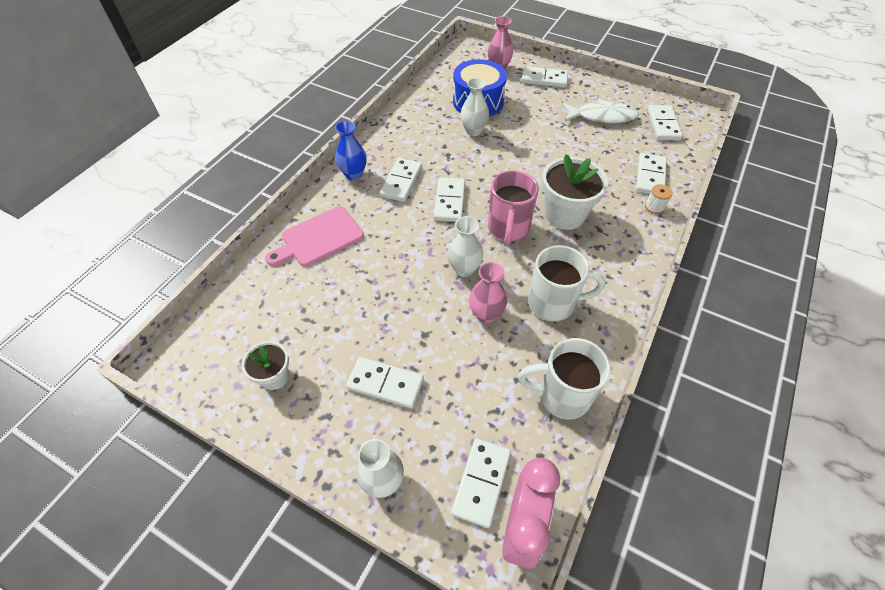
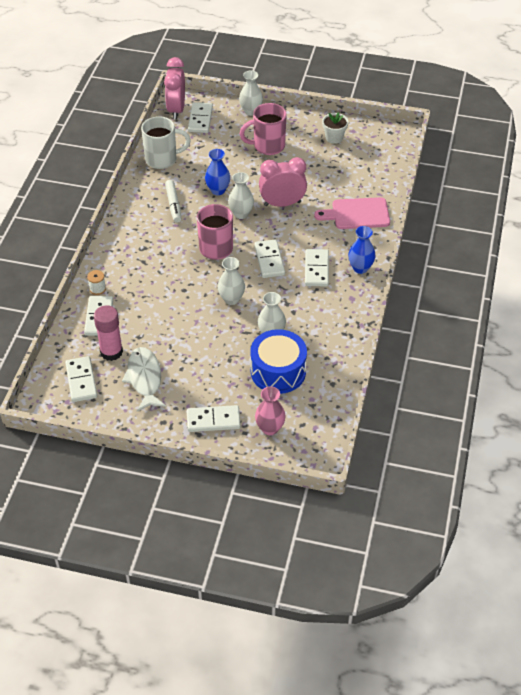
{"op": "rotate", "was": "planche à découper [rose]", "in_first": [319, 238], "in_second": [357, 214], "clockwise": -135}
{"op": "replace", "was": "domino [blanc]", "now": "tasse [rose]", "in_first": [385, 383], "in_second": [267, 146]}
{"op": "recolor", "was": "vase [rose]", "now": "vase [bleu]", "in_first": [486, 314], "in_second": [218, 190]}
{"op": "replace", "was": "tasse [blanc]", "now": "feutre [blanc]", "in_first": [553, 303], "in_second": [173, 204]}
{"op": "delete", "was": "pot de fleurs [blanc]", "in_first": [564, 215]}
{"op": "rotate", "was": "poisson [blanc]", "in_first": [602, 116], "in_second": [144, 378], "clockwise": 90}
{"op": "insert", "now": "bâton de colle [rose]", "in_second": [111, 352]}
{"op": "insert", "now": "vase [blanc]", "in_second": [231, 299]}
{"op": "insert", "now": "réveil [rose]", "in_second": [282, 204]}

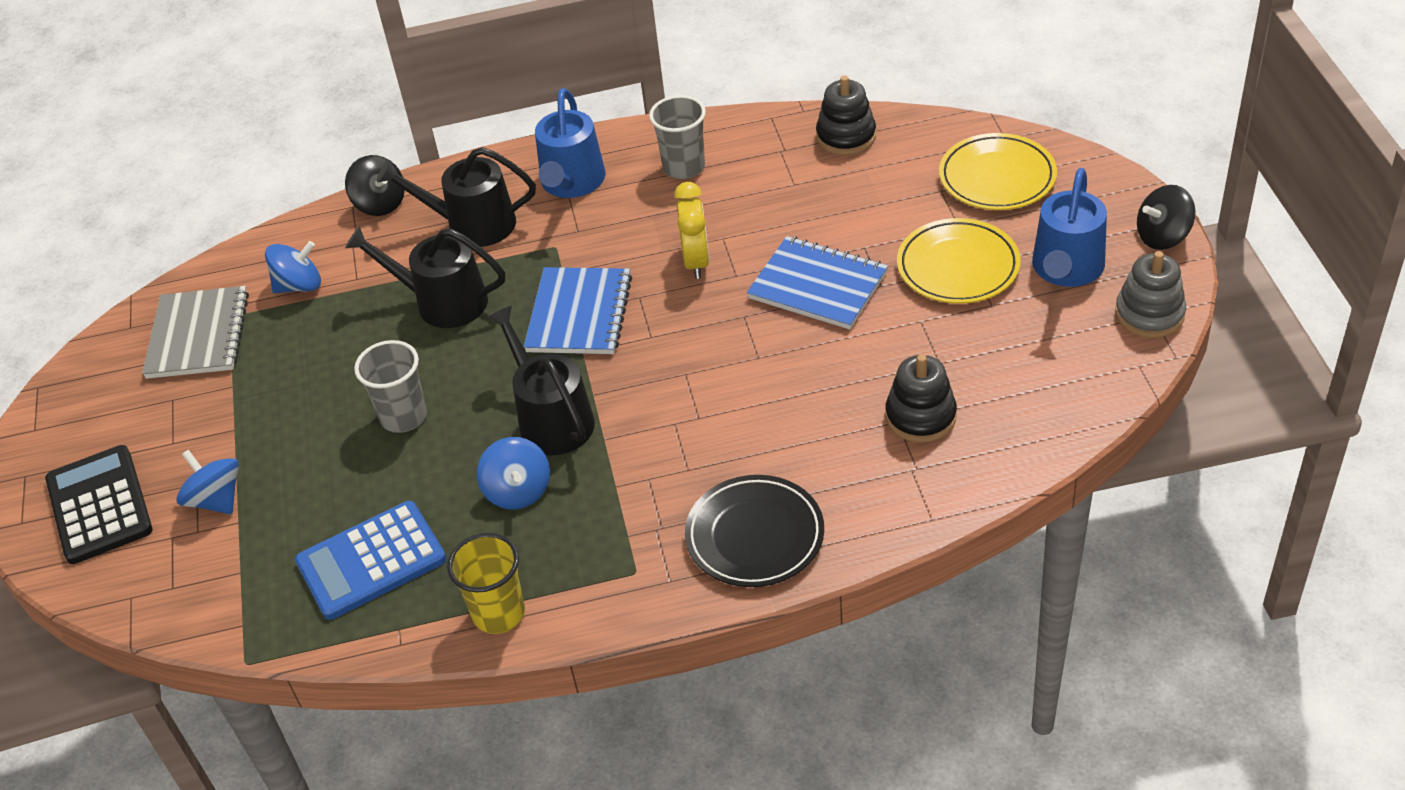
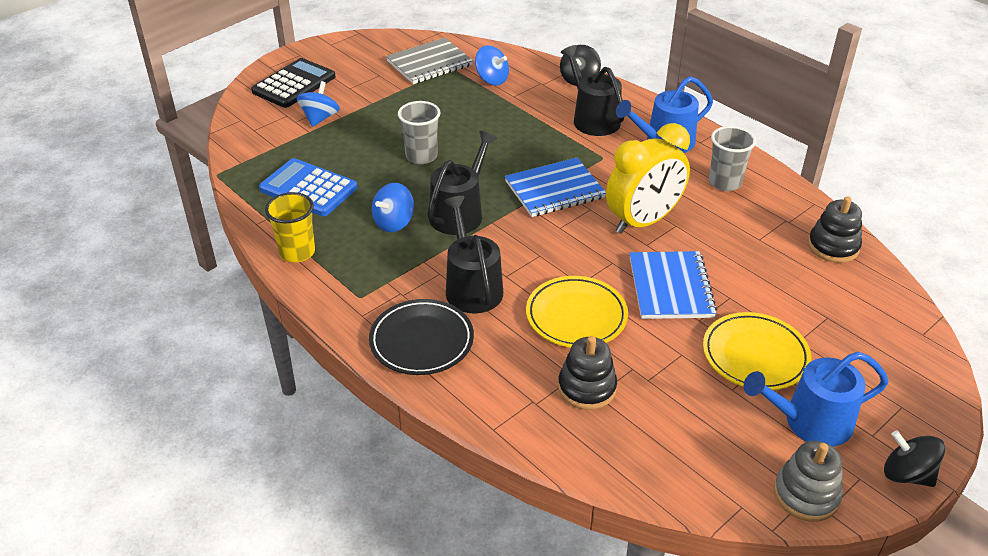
{"op": "move", "was": "arrosoir [noir]", "in_first": [443, 302], "in_second": [472, 287]}
{"op": "resize", "was": "réveil [jaune]", "in_first": [696, 261], "in_second": [643, 221], "ratio": 1.62}
{"op": "move", "was": "assiette [jaune]", "in_first": [997, 177], "in_second": [576, 316]}

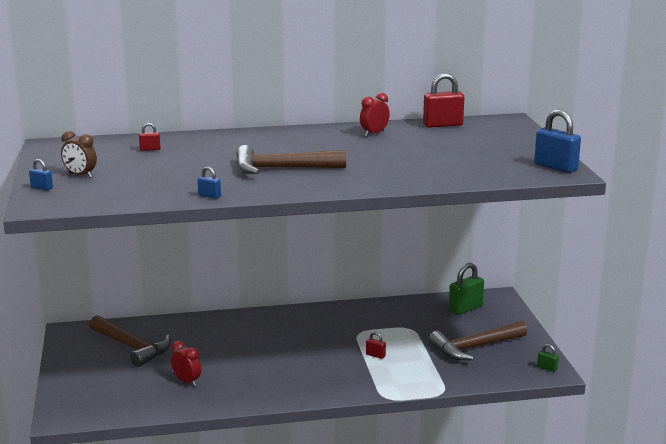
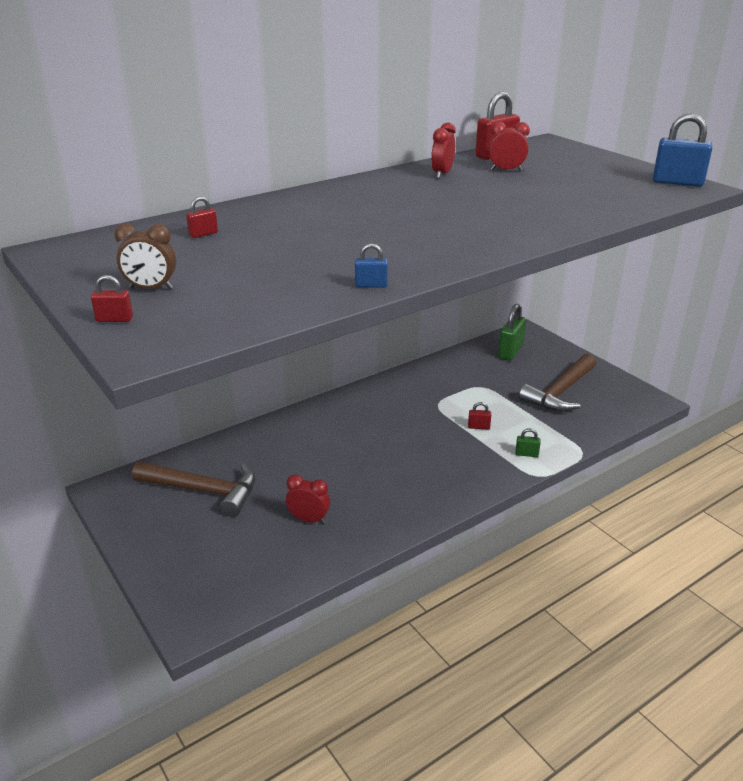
{"op": "recolor", "was": "cadenas [bleu]", "now": "cadenas [rouge]", "in_first": [41, 188], "in_second": [114, 319]}
{"op": "delete", "was": "marteau [marron]", "in_first": [281, 169]}
{"op": "move", "was": "cadenas [vert]", "in_first": [547, 368], "in_second": [526, 454]}
{"op": "insert", "now": "réveil [rouge]", "in_second": [506, 170]}

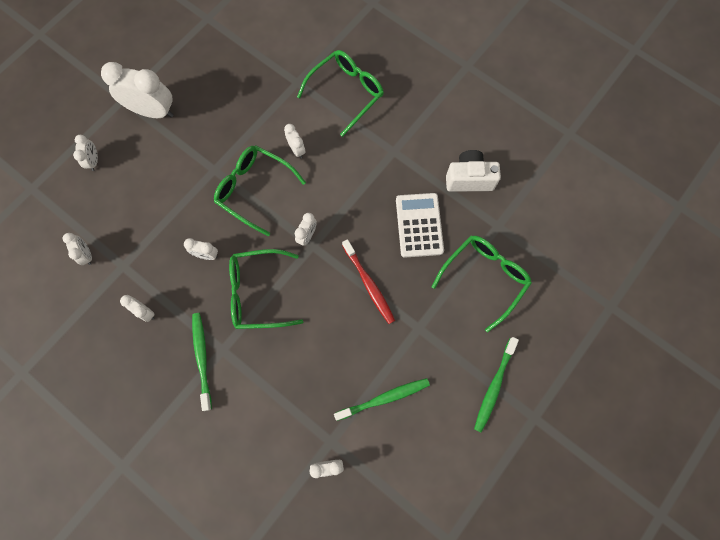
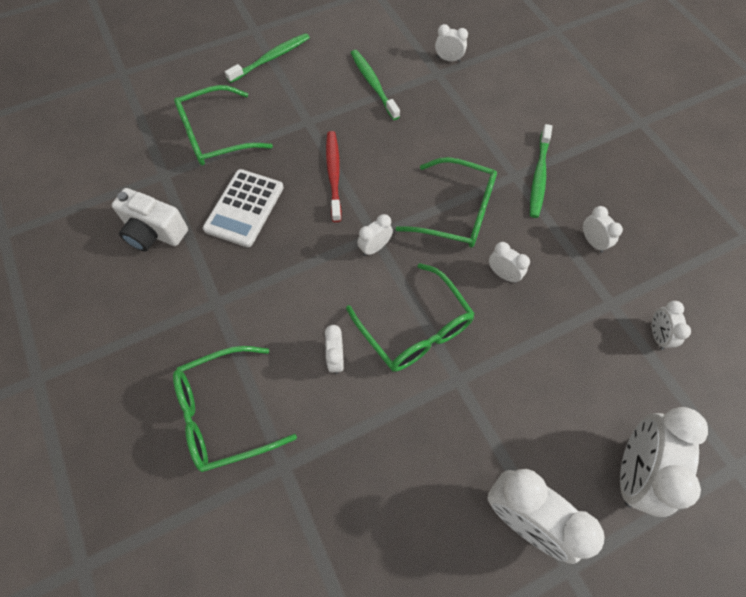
{"op": "resize", "was": "réveil [blanc]", "in_first": [94, 161], "in_second": [633, 471], "ratio": 2.05}
{"op": "rotate", "was": "brosse à dents [vert]", "in_first": [384, 398], "in_second": [373, 84], "clockwise": 60}

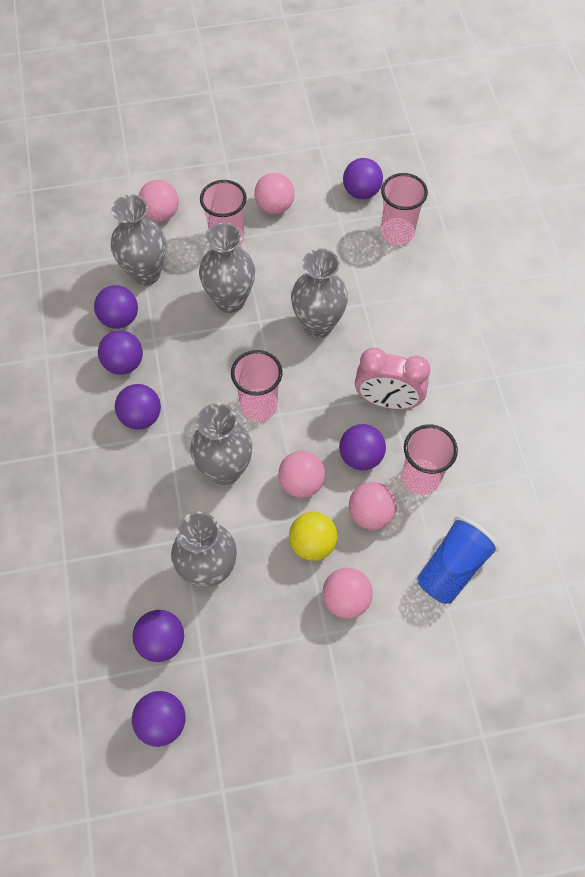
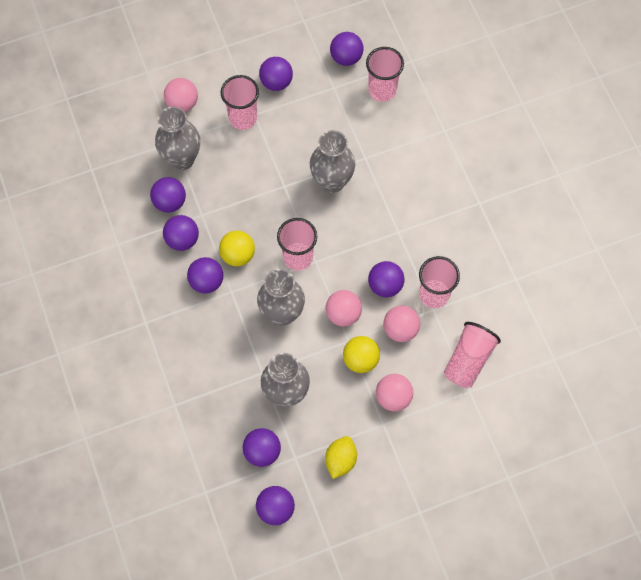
{"op": "delete", "was": "vase [gris]", "in_first": [230, 300]}
{"op": "recolor", "was": "balle [rose]", "now": "balle [violet]", "in_first": [274, 207], "in_second": [276, 82]}
{"op": "delete", "was": "réveil [rose]", "in_first": [387, 401]}
{"op": "recolor", "was": "gobelet [bleu]", "now": "gobelet [rose]", "in_first": [452, 567], "in_second": [468, 360]}
{"op": "insert", "now": "balle [jaune]", "in_second": [238, 255]}
{"op": "insert", "now": "citron [jaune]", "in_second": [340, 460]}

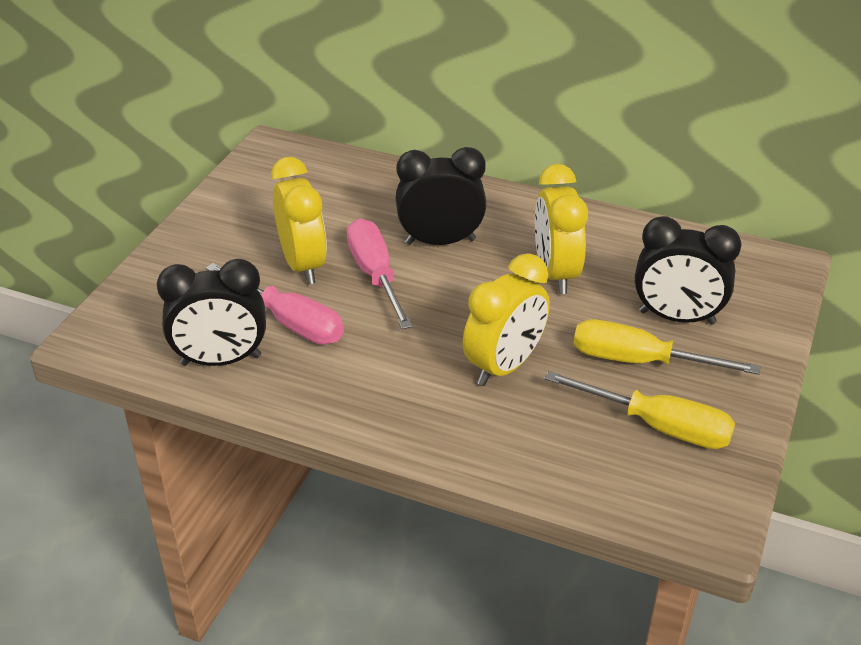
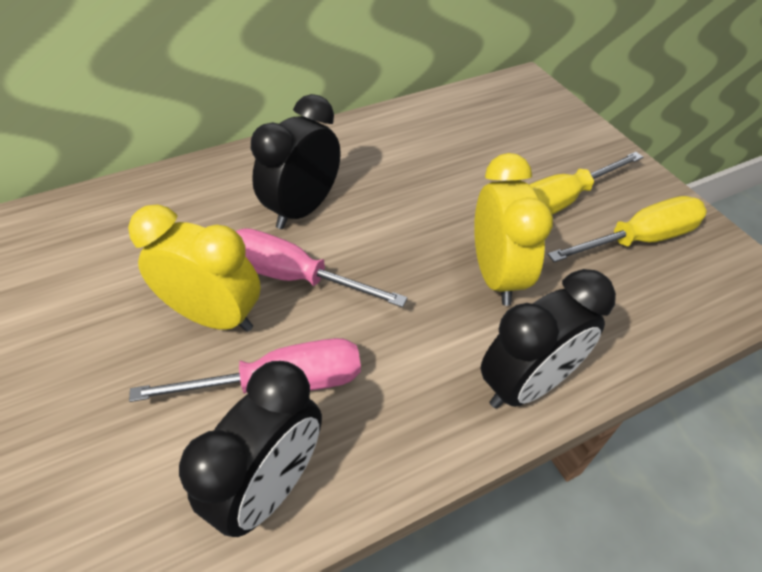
{"op": "delete", "was": "réveil [jaune]", "in_first": [555, 274]}
{"op": "move", "was": "réveil [noir]", "in_first": [677, 317], "in_second": [526, 384]}

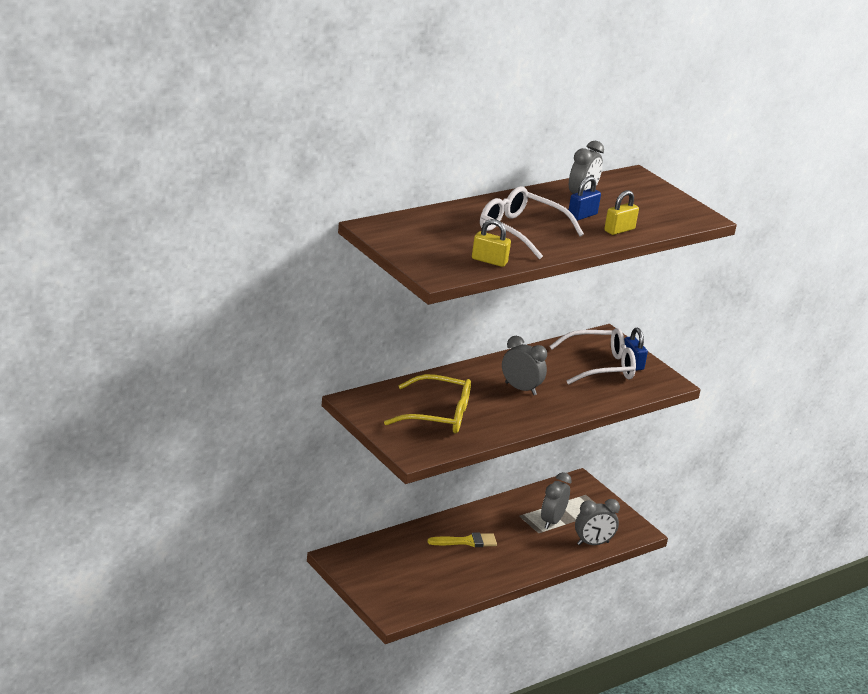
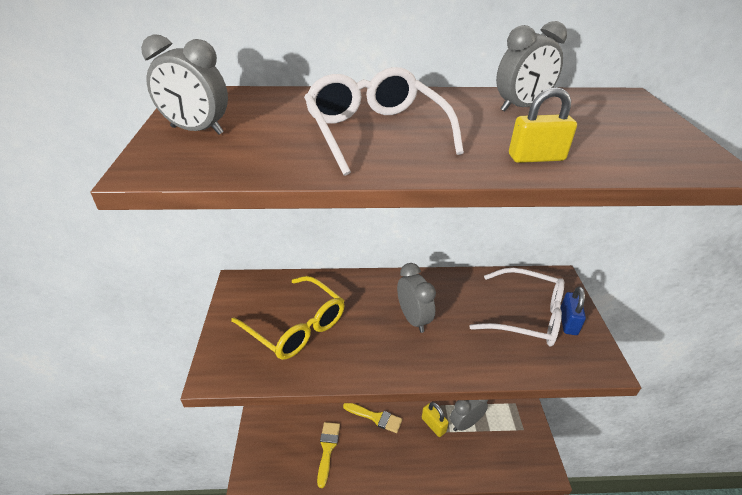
{"op": "move", "was": "cadenas [jaune]", "in_first": [489, 261], "in_second": [433, 425]}
{"op": "delete", "was": "cadenas [bleu]", "in_first": [582, 215]}
{"op": "move", "was": "réveil [gris]", "in_first": [593, 543], "in_second": [197, 130]}
{"op": "insert", "now": "pinceau [jaune]", "in_second": [327, 449]}

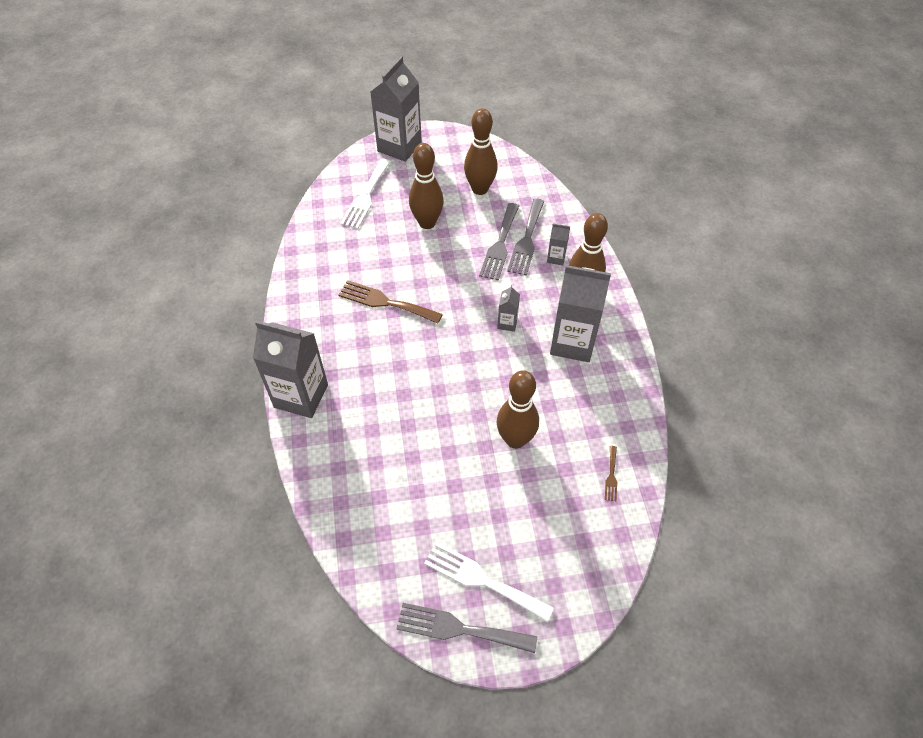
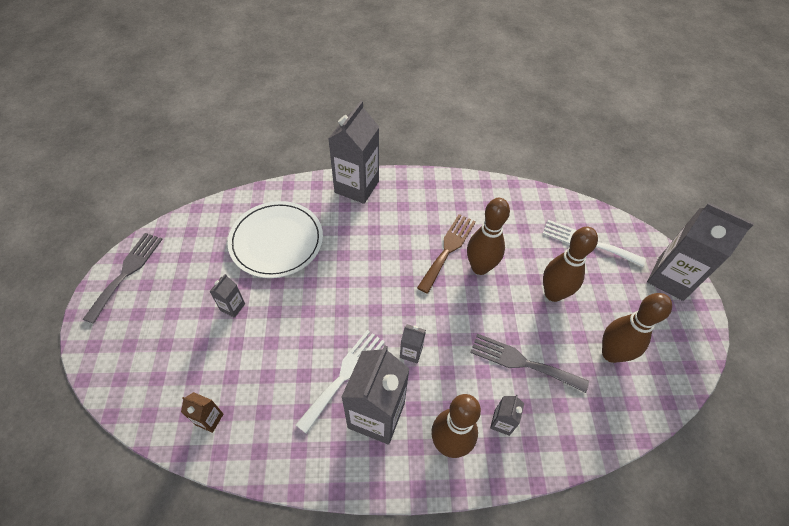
{"op": "move", "was": "fourchette [blanc]", "in_first": [482, 580], "in_second": [344, 375]}
{"op": "move", "was": "quille [marron]", "in_first": [515, 439], "in_second": [480, 267]}
{"op": "delete", "was": "fourchette [gris]", "in_first": [526, 240]}
{"op": "replace", "was": "fourchette [marron]", "now": "brique de lait [marron]", "in_first": [611, 476], "in_second": [209, 419]}
{"op": "insert", "now": "brique de lait [gris]", "in_second": [232, 307]}
{"op": "insert", "now": "assiette [blanc]", "in_second": [276, 241]}

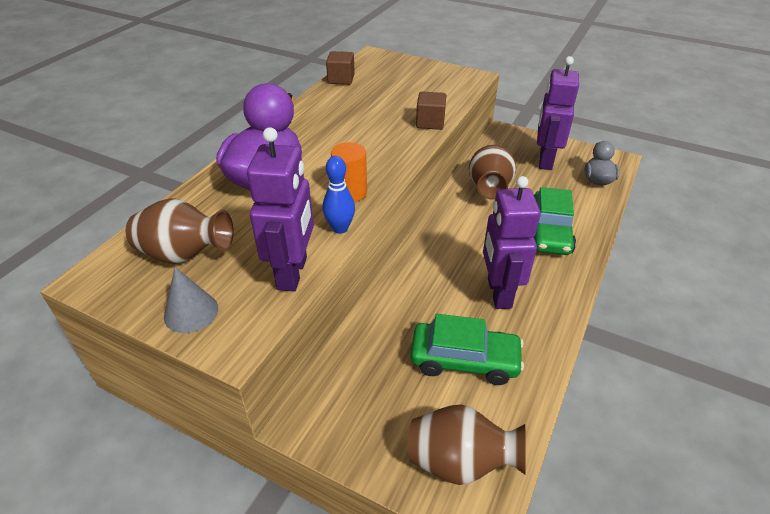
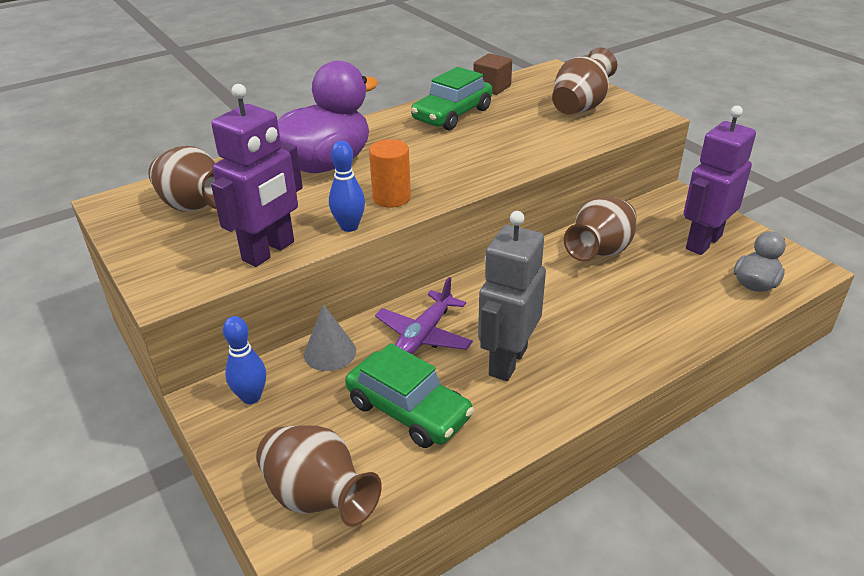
{"op": "move", "was": "cône [gris]", "in_first": [191, 312], "in_second": [330, 352]}
{"op": "delete", "was": "cube [marron]", "in_first": [430, 122]}
{"op": "recolor", "was": "robot [violet]", "now": "robot [gris]", "in_first": [498, 293], "in_second": [507, 361]}
{"op": "move", "was": "voiture [vert]", "in_first": [549, 232], "in_second": [452, 115]}
{"op": "insert", "now": "quille [bleu]", "in_second": [251, 397]}
{"op": "insert", "now": "avion [violet]", "in_second": [424, 335]}
{"op": "insert", "now": "vase [marron]", "in_second": [580, 107]}

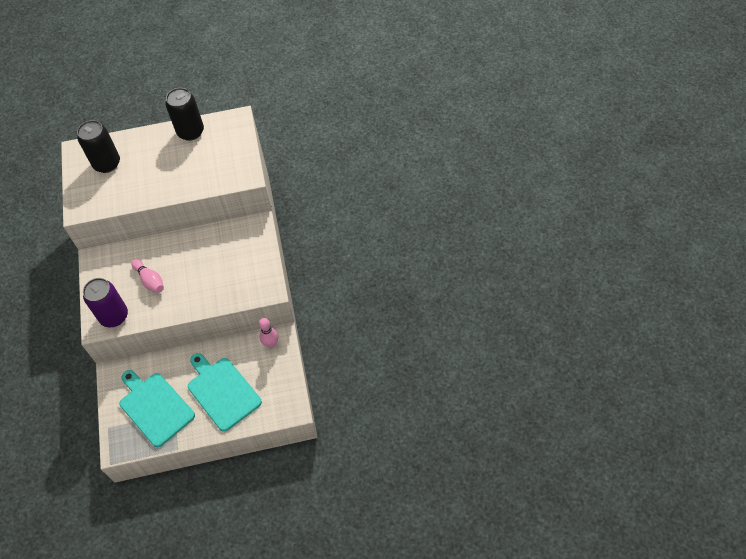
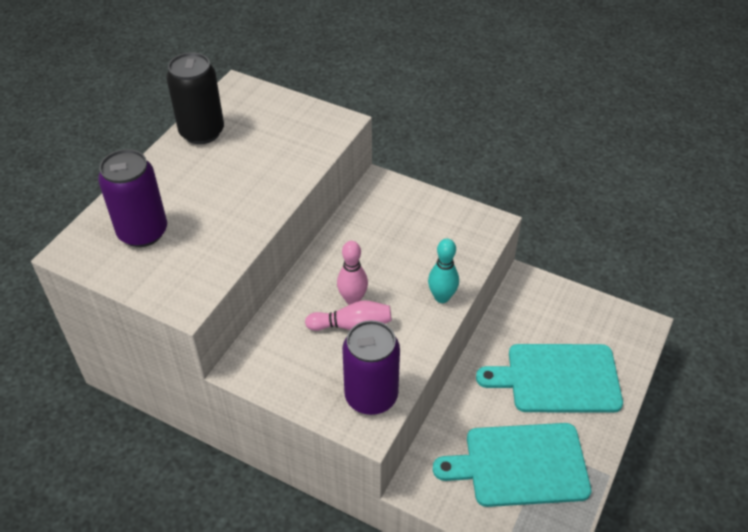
{"op": "recolor", "was": "canette [noir]", "now": "canette [violet]", "in_first": [107, 164], "in_second": [143, 232]}
{"op": "move", "was": "quille [rose]", "in_first": [271, 344], "in_second": [352, 299]}
{"op": "insert", "now": "quille [turquoise]", "in_second": [442, 297]}

